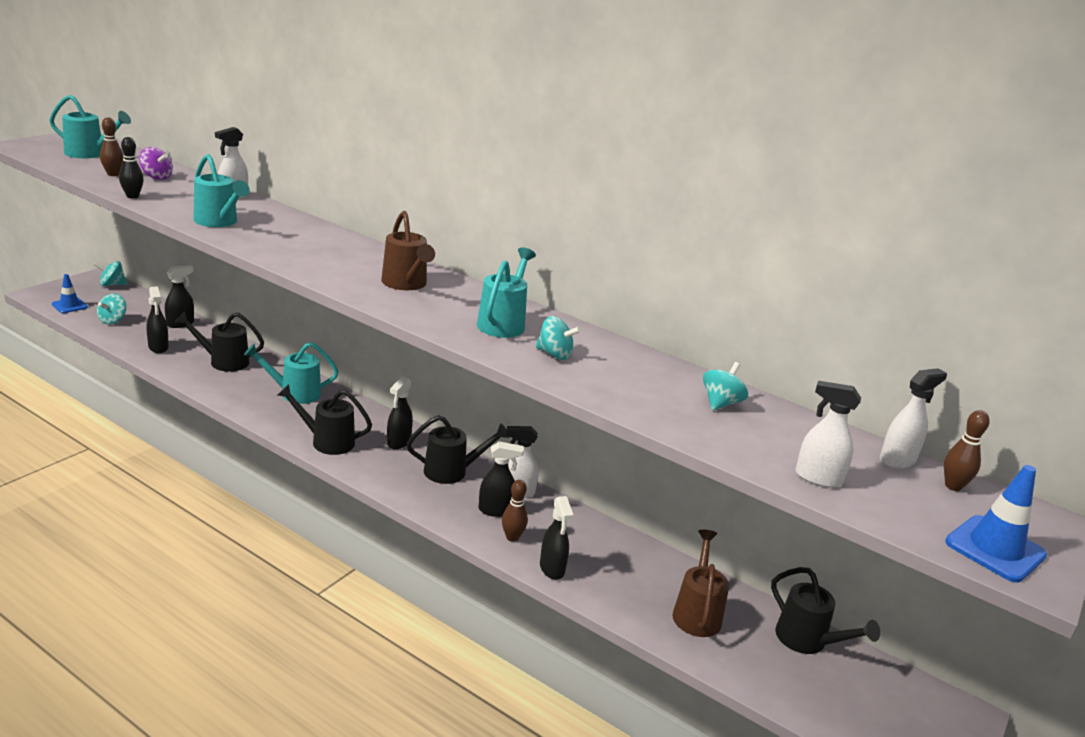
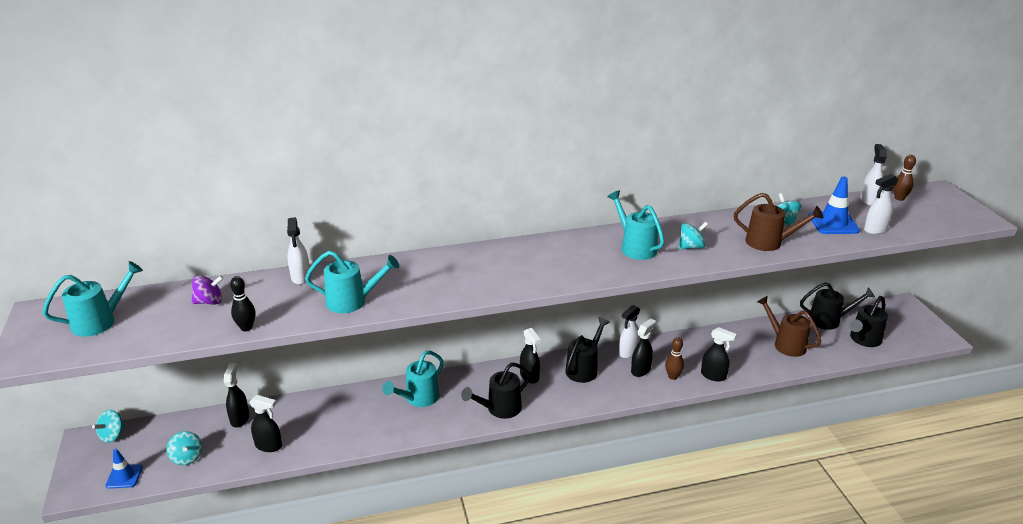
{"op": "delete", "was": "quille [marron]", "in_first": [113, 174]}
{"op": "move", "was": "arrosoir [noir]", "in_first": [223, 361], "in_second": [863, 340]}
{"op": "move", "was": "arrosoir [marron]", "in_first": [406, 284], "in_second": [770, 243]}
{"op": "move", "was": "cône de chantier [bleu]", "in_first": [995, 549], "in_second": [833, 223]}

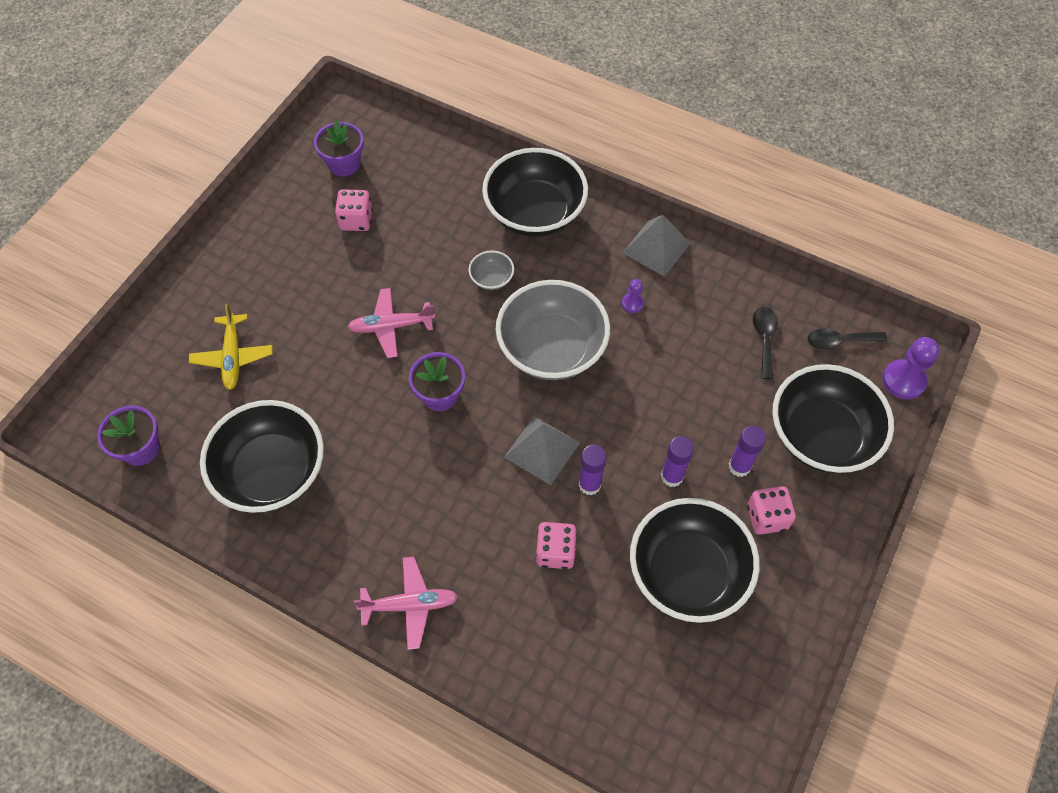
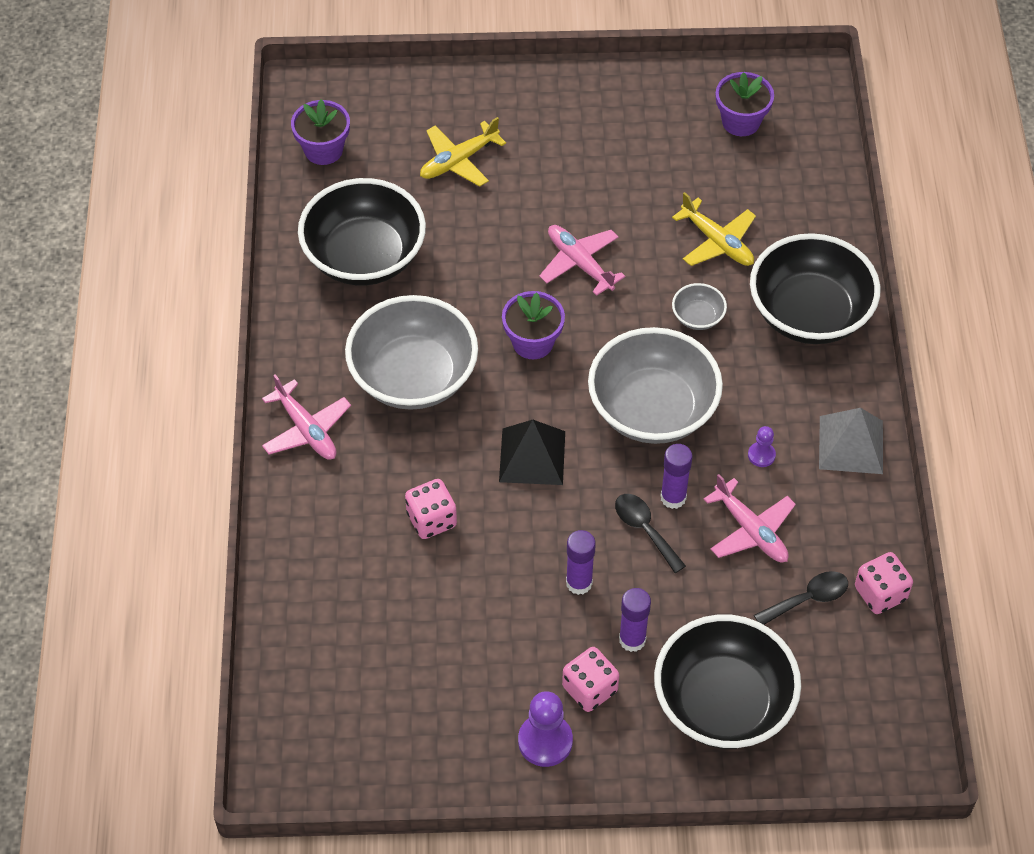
{"op": "move", "was": "dé [rose]", "in_first": [356, 220], "in_second": [880, 593]}
{"op": "recolor", "was": "pyramide [gris]", "now": "pyramide [noir]", "in_first": [542, 449], "in_second": [532, 456]}
{"op": "move", "was": "bâton de colle [violet]", "in_first": [589, 484], "in_second": [673, 497]}
{"op": "delete", "was": "bol [noir]", "in_first": [687, 573]}
{"op": "move", "was": "cuillère [noir]", "in_first": [839, 341], "in_second": [644, 529]}
{"op": "move", "was": "pion [violet]", "in_first": [903, 380], "in_second": [545, 741]}
{"op": "insert", "now": "bol [gris]", "in_second": [413, 377]}
{"op": "insert", "now": "avion [jaune]", "in_second": [717, 242]}
{"op": "insert", "now": "avion [rose]", "in_second": [751, 530]}

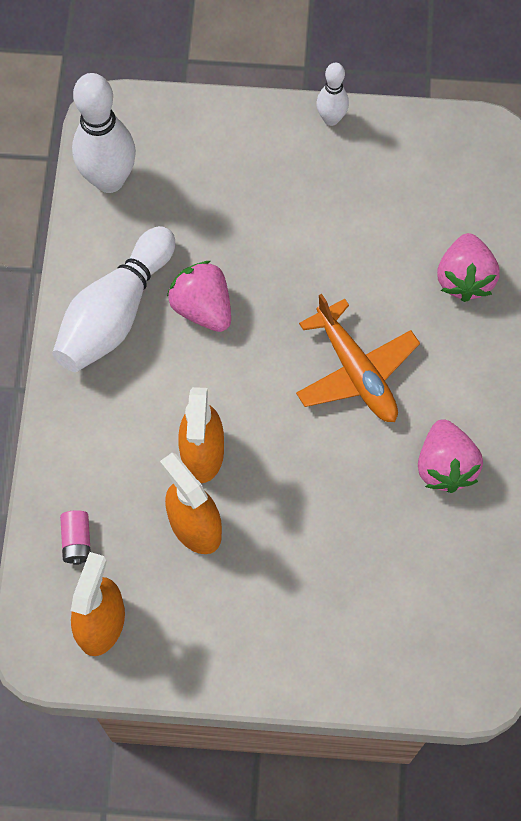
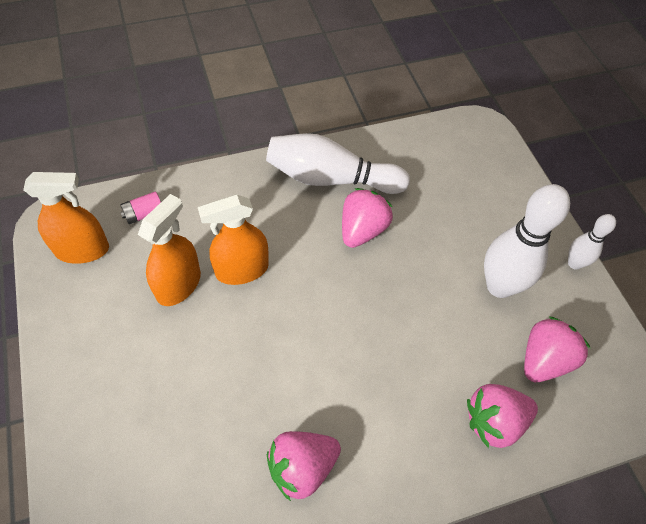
{"op": "move", "was": "quille [blanc]", "in_first": [109, 180], "in_second": [499, 286]}
{"op": "delete", "was": "avion [orange]", "in_first": [356, 371]}
{"op": "insert", "now": "fraise [rose]", "in_second": [543, 360]}

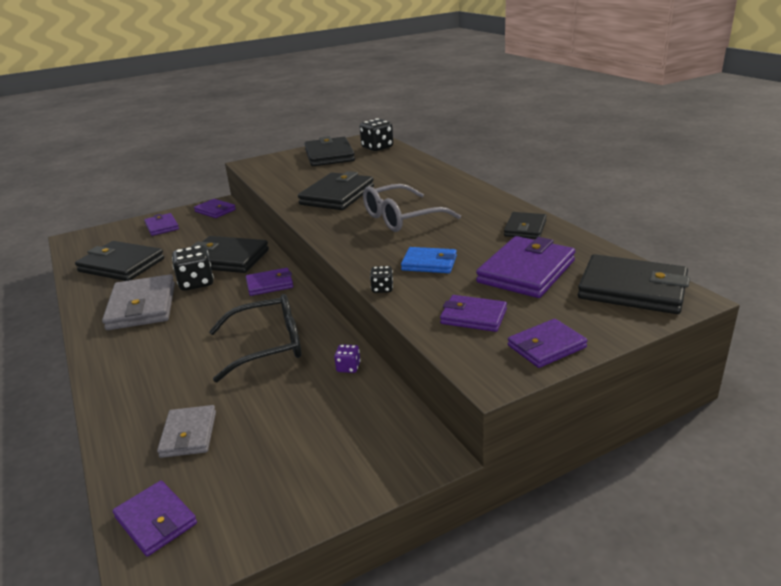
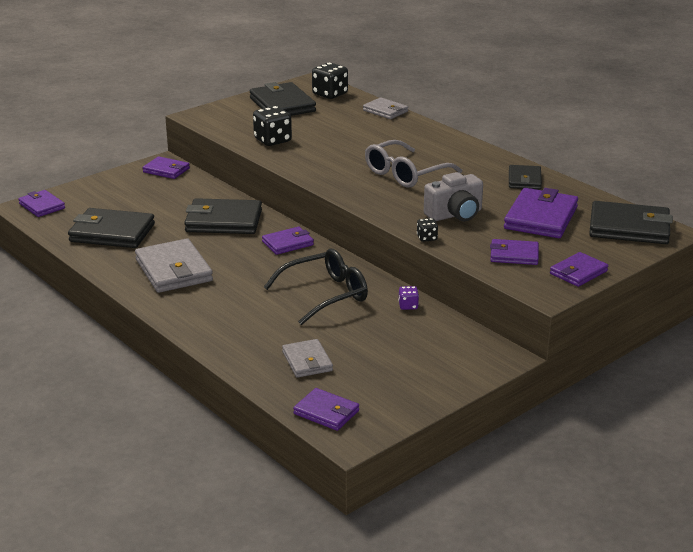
{"op": "move", "was": "portefeuille [violet]", "in_first": [162, 227], "in_second": [42, 206]}
{"op": "move", "was": "dé [noir]", "in_first": [196, 283], "in_second": [272, 140]}
{"op": "delete", "was": "portefeuille [noir]", "in_first": [337, 195]}
{"op": "replace", "was": "portefeuille [bleu]", "now": "appareil photo [gris]", "in_first": [429, 263], "in_second": [455, 215]}
{"op": "insert", "now": "portefeuille [gris]", "in_second": [385, 111]}

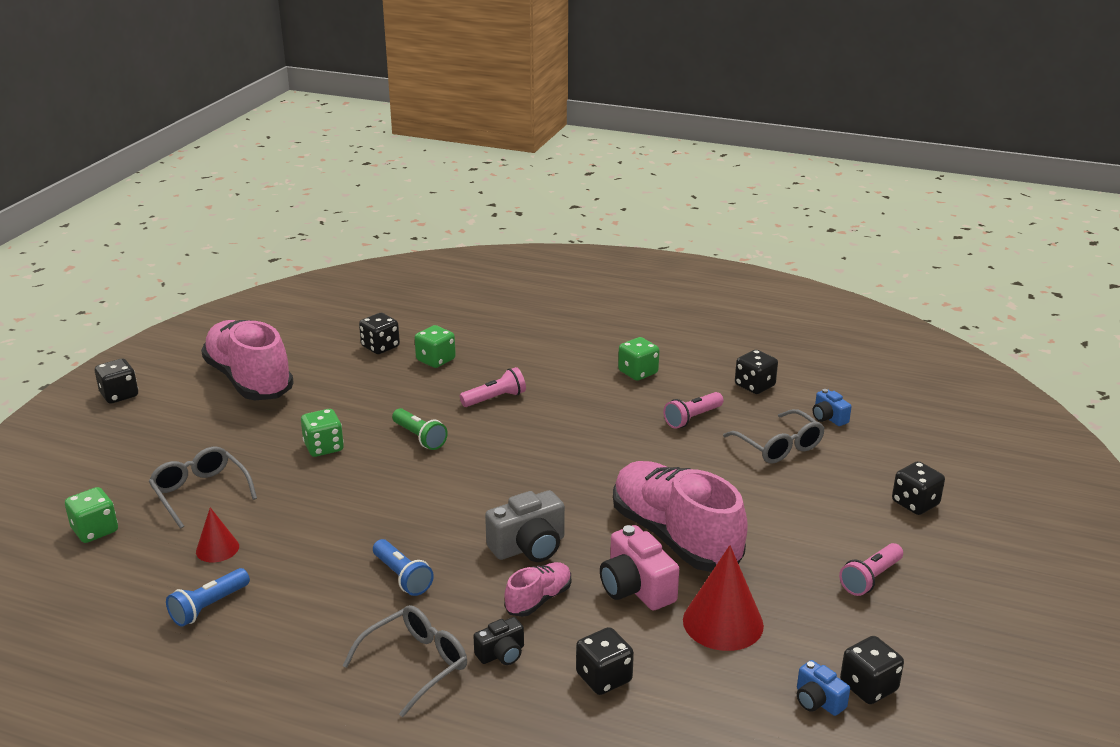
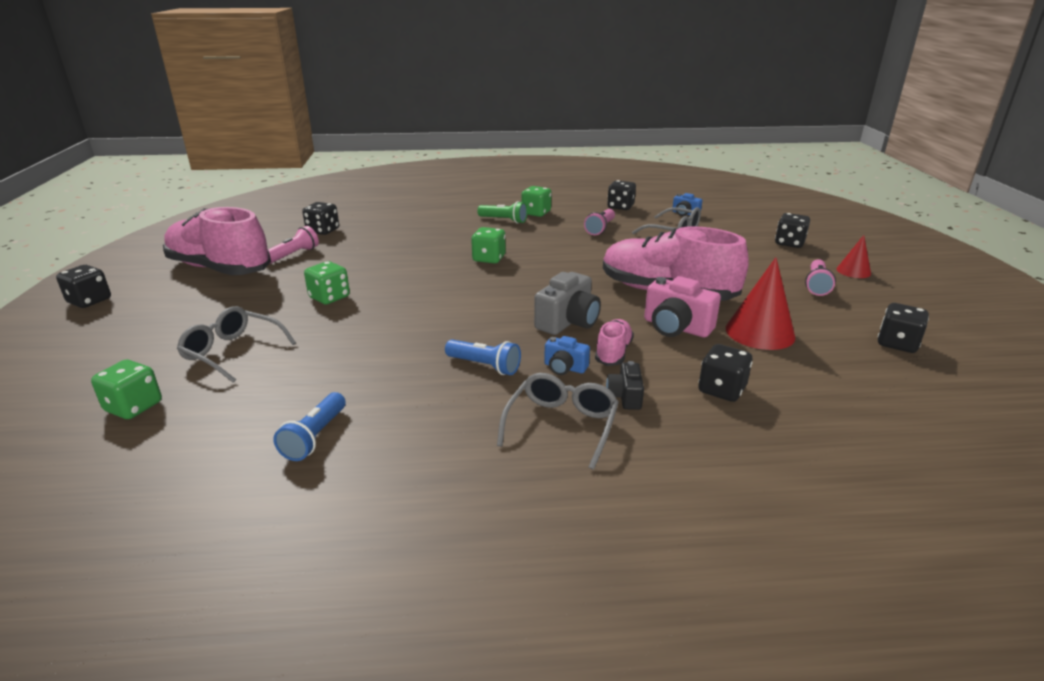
{"op": "move", "was": "cône [rouge]", "in_first": [217, 549], "in_second": [853, 271]}
{"op": "move", "was": "lampe de poche [vert]", "in_first": [419, 437], "in_second": [504, 220]}
{"op": "move", "was": "dé [vert]", "in_first": [435, 360], "in_second": [489, 258]}
{"op": "move", "was": "lampe de poche [rose]", "in_first": [495, 398], "in_second": [293, 255]}
{"op": "rotate", "was": "appareil photo [noir]", "in_first": [501, 654], "in_second": [625, 396], "clockwise": 150}
{"op": "move", "was": "appareil photo [bleu]", "in_first": [818, 701], "in_second": [564, 368]}

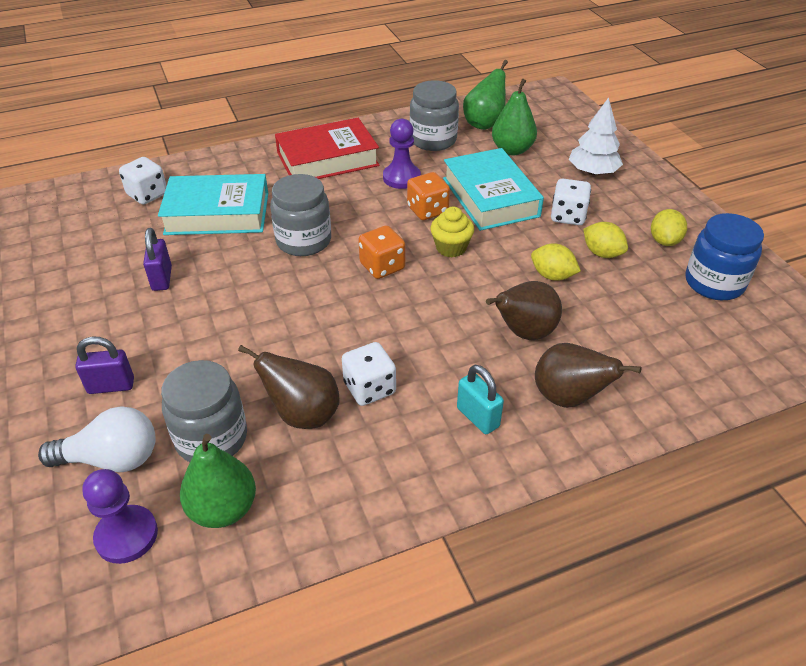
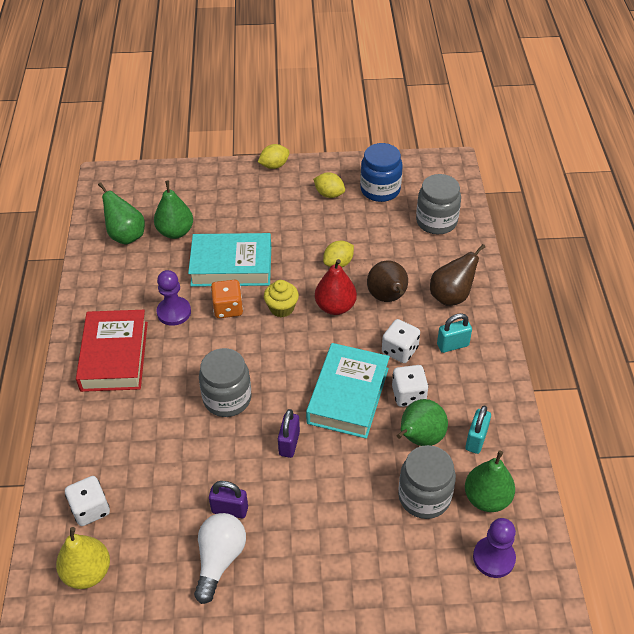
{"op": "move", "was": "ampoule [blanc]", "in_first": [112, 459], "in_second": [219, 559]}
{"op": "move", "was": "cadenas [violet]", "in_first": [111, 386], "in_second": [289, 443]}
{"op": "move", "was": "livre [turquoise]", "in_first": [217, 213], "in_second": [348, 395]}
{"op": "recolor", "was": "poire [marron]", "now": "poire [vert]", "in_first": [303, 414], "in_second": [419, 438]}
{"op": "delete", "was": "dé [orange]", "in_first": [382, 266]}
{"op": "move", "was": "bocal [gris]", "in_first": [433, 140], "in_second": [436, 221]}
{"op": "move", "was": "dé [blanc]", "in_first": [567, 216], "in_second": [399, 350]}
{"op": "delete", "was": "arbre [blanc]", "in_first": [593, 172]}
{"op": "move", "was": "citron [jaune]", "in_first": [602, 253], "in_second": [274, 165]}
{"op": "insert", "now": "poire [jaune]", "in_second": [87, 572]}
{"op": "insert", "now": "poire [rouge]", "in_second": [335, 307]}
{"op": "insert", "now": "cadenas [turquoise]", "in_second": [476, 440]}

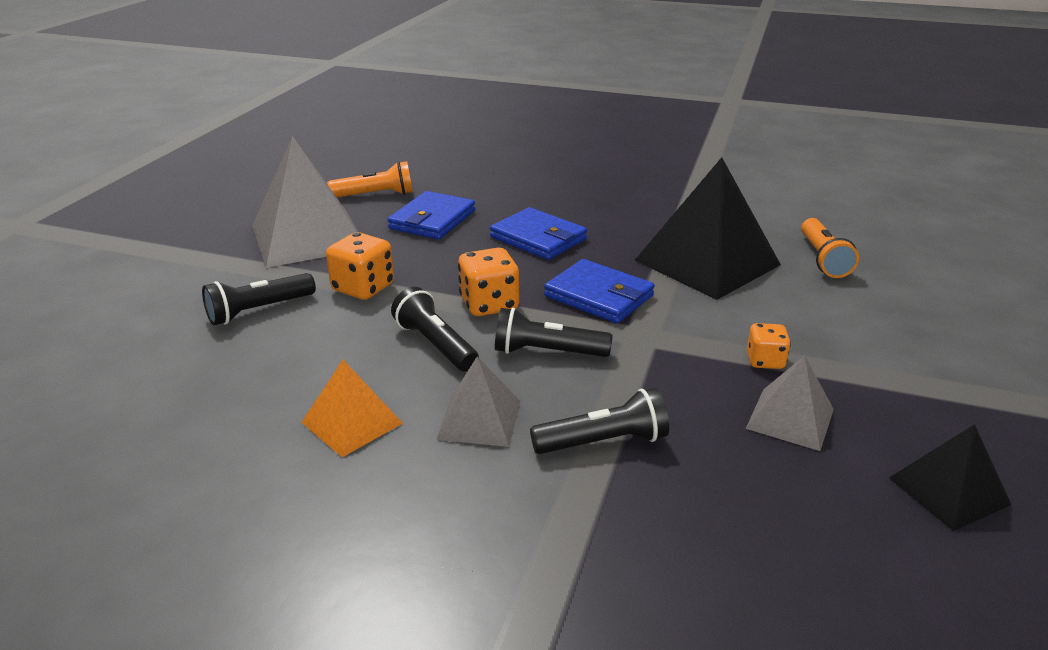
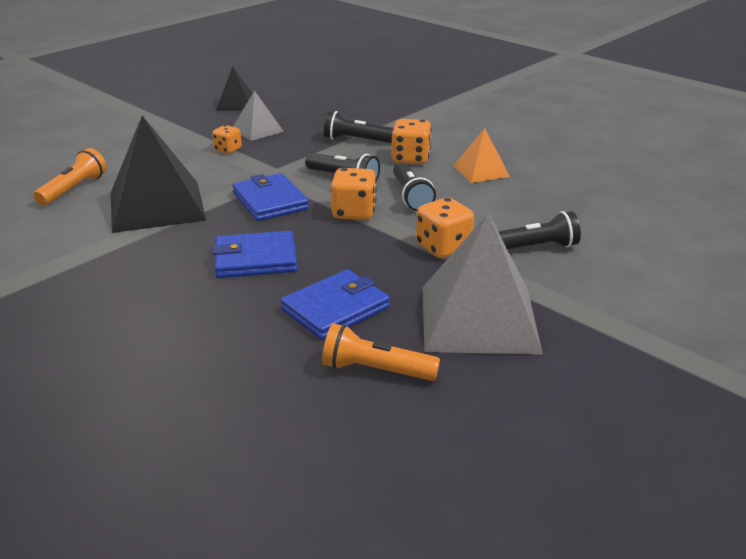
{"op": "replace", "was": "pyramide [gris]", "now": "dé [orange]", "in_first": [479, 419], "in_second": [410, 159]}
{"op": "rotate", "was": "portefeuille [bleu]", "in_first": [538, 238], "in_second": [255, 259], "clockwise": -75}

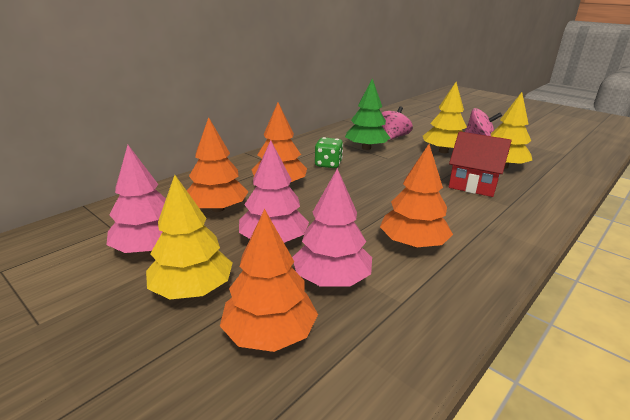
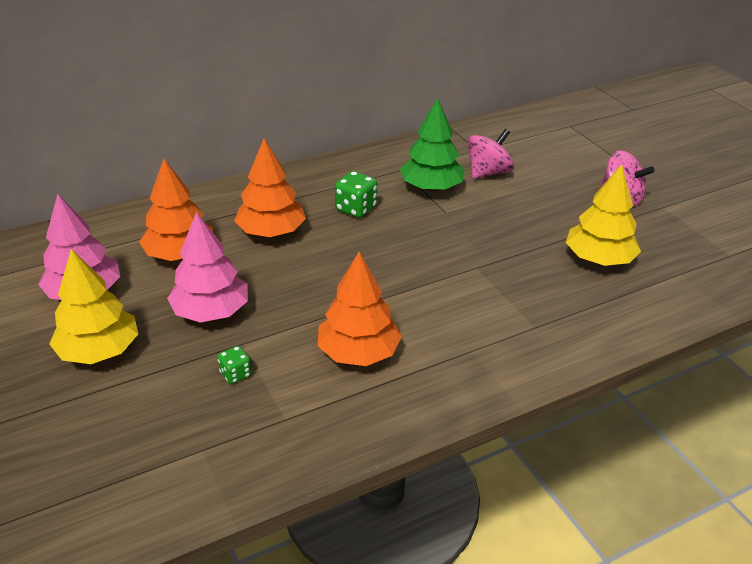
{"op": "delete", "was": "arbre [orange]", "in_first": [269, 334]}
{"op": "replace", "was": "arbre [rose]", "now": "dé [vert]", "in_first": [331, 279], "in_second": [235, 374]}
{"op": "delete", "was": "arbre [jaune]", "in_first": [443, 151]}
{"op": "delete", "was": "maison [rouge]", "in_first": [473, 184]}

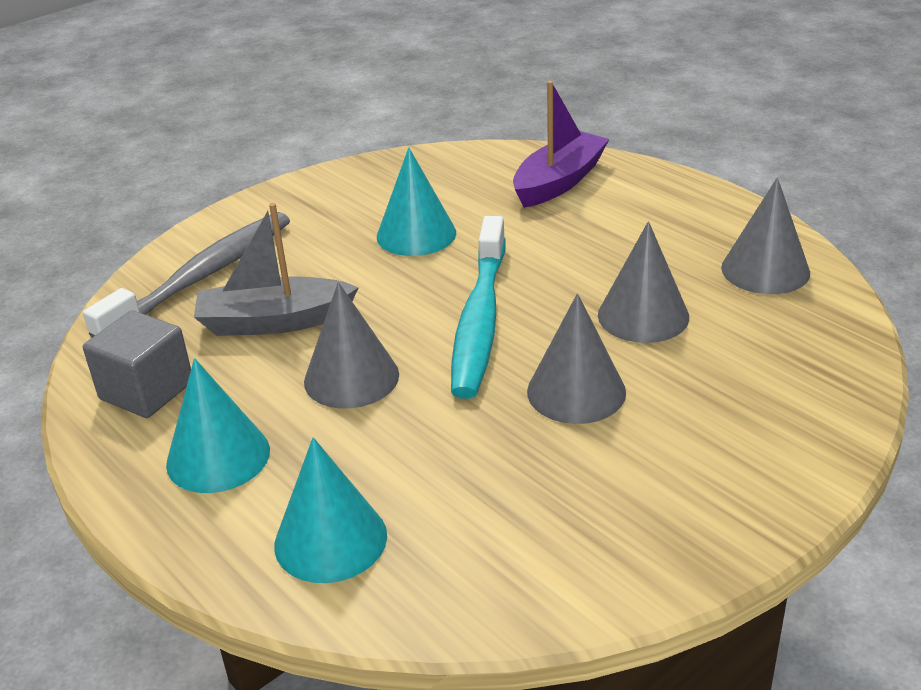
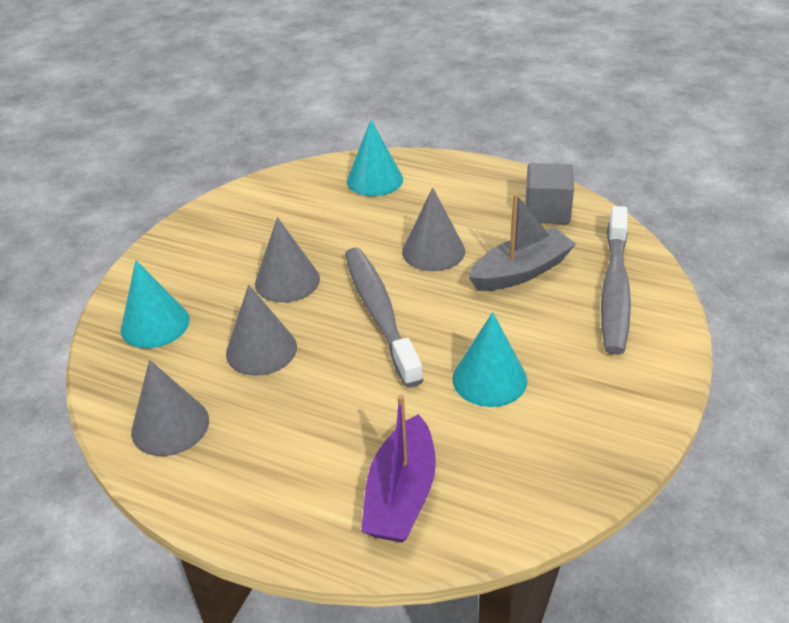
{"op": "move", "was": "cône [turquoise]", "in_first": [218, 457], "in_second": [155, 324]}
{"op": "recolor", "was": "brosse à dents [turquoise]", "now": "brosse à dents [gris]", "in_first": [480, 320], "in_second": [379, 313]}

